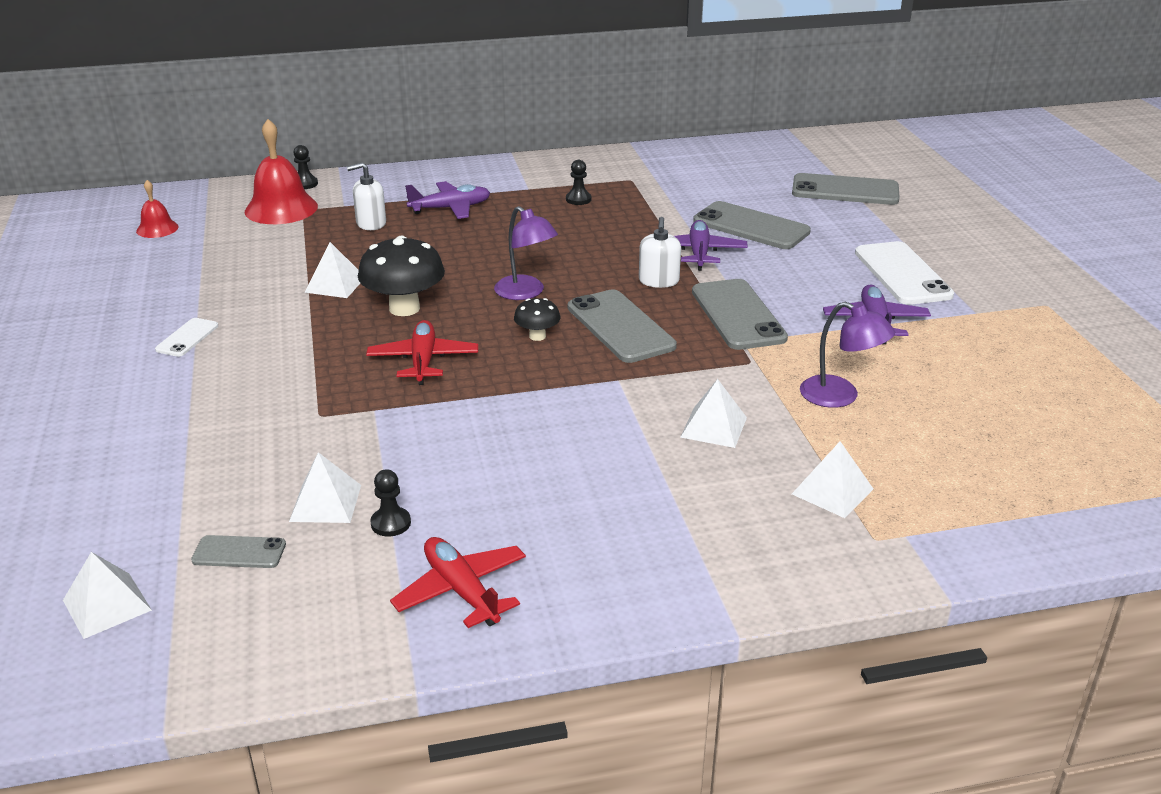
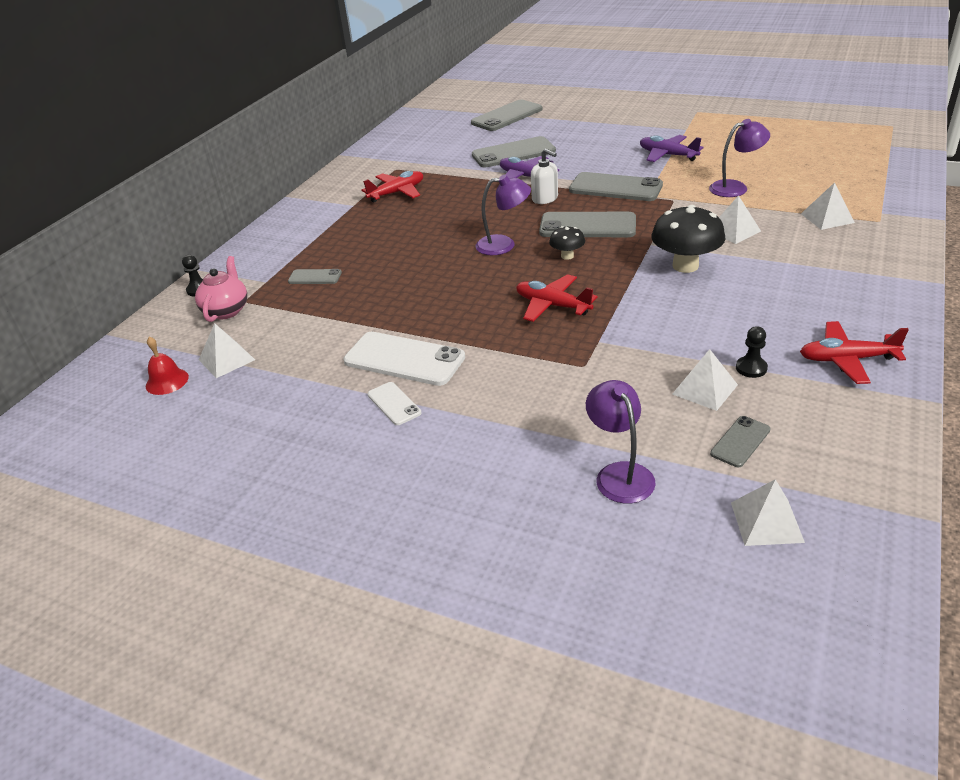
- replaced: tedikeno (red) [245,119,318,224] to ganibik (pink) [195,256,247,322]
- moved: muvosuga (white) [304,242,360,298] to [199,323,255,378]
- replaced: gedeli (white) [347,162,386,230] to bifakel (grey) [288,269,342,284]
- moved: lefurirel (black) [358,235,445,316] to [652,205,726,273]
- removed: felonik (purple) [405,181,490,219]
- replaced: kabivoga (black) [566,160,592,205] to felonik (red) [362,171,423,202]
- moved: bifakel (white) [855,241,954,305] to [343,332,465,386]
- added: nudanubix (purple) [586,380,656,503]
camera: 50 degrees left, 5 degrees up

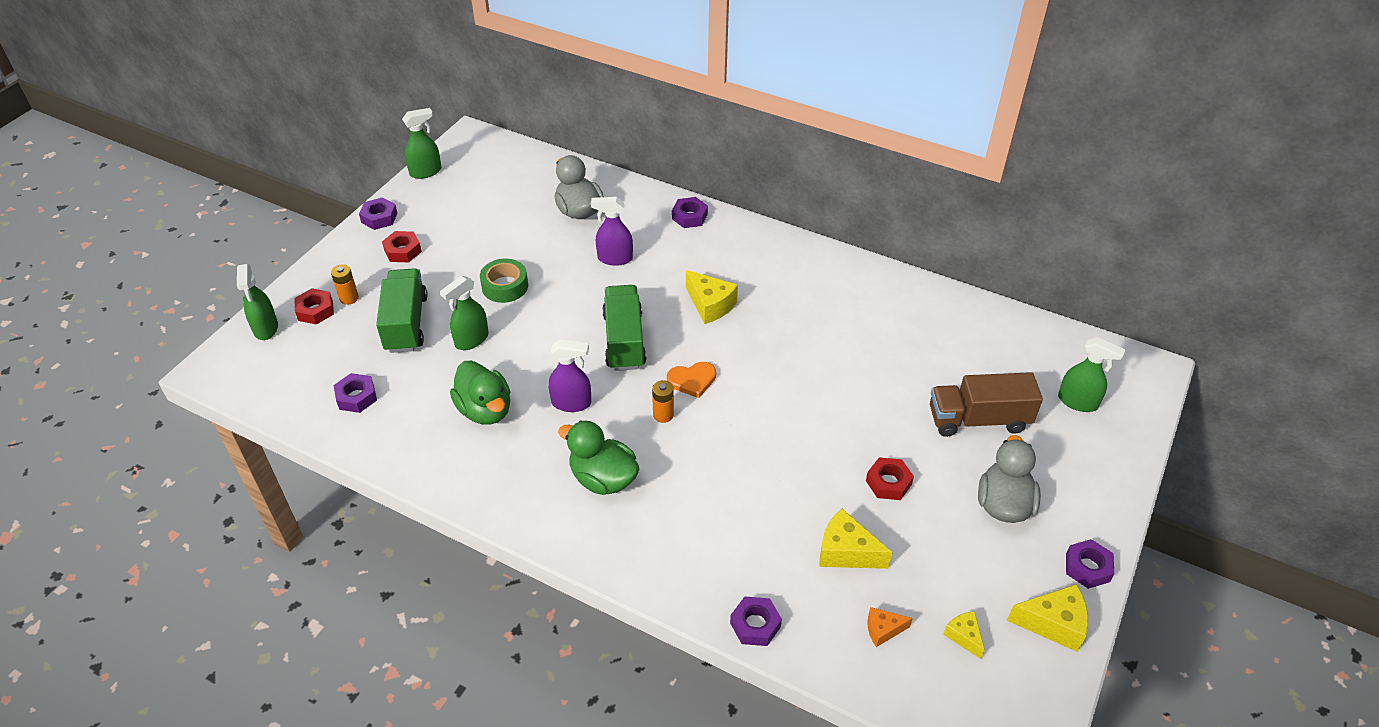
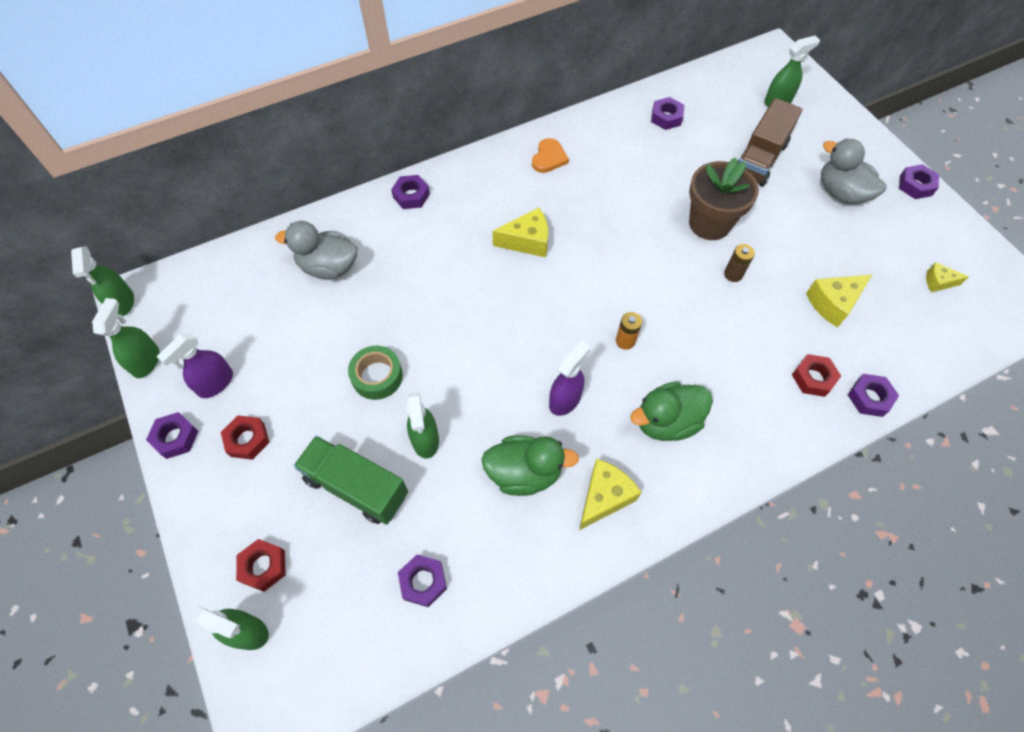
- removed: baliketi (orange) [331,264,359,305]
- moved: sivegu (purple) [591,197,633,266] to [157,333,233,398]
- removed: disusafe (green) [602,285,646,371]
- moved: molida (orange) [667,362,716,398] to [532,138,569,173]
- moved: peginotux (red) [866,457,914,500] to [792,354,841,397]
- removed: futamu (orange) [867,607,913,647]
- moved: futamu (yellow) [1007,584,1088,652] to [579,459,642,530]
- added: sivegu (green) [71,246,134,316]
- added: peginotux (purple) [651,97,684,130]
- added: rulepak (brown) [689,157,759,240]
- added: baliketi (brown) [724,244,755,282]
camera: 55 degrees left, 15 degrees up

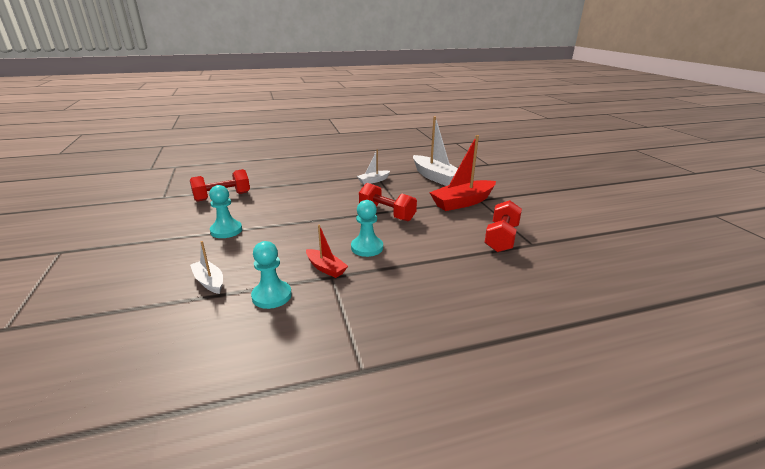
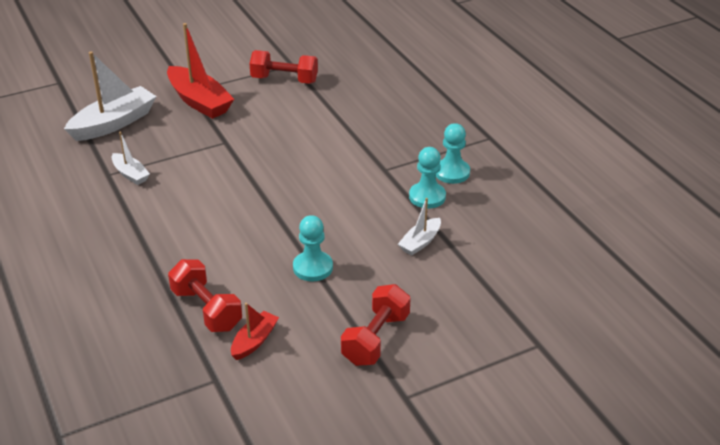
- moved: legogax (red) [306,225,348,278] to [231,303,279,360]
- moved: kabivoga (turquoise) [351,200,383,257] to [435,123,470,184]
- moved: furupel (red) [359,183,417,221] to [341,284,411,366]
camera: 100 degrees left, 10 degrees up

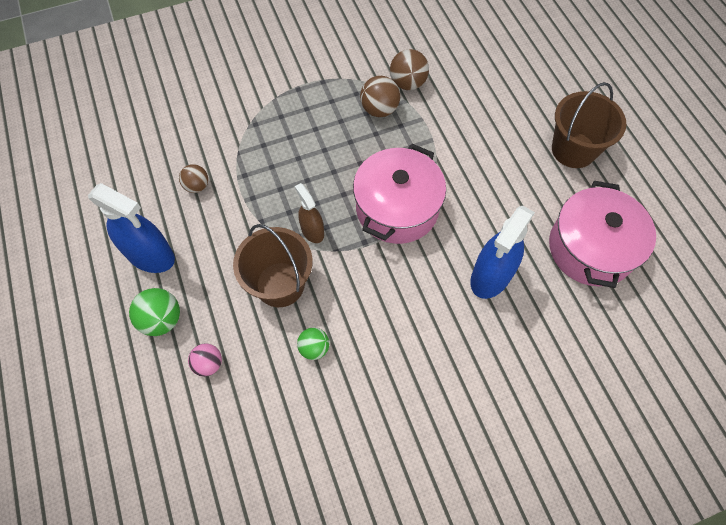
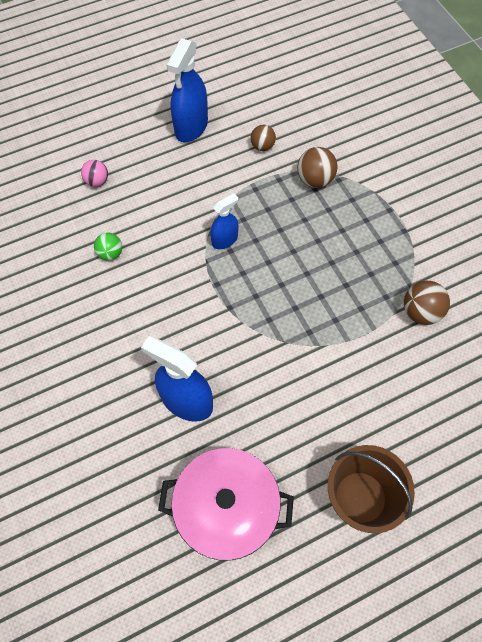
- removed: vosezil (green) [129,288,180,336]
- removed: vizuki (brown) [233,224,313,307]
- recoloured: sivegu (brown) [295,183,324,243] to sivegu (blue) [210,193,238,249]
- removed: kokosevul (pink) [353,144,446,244]
- moved: vosezil (brown) [360,76,400,117] to [297,147,338,188]
camera: 85 degrees right, 0 degrees up

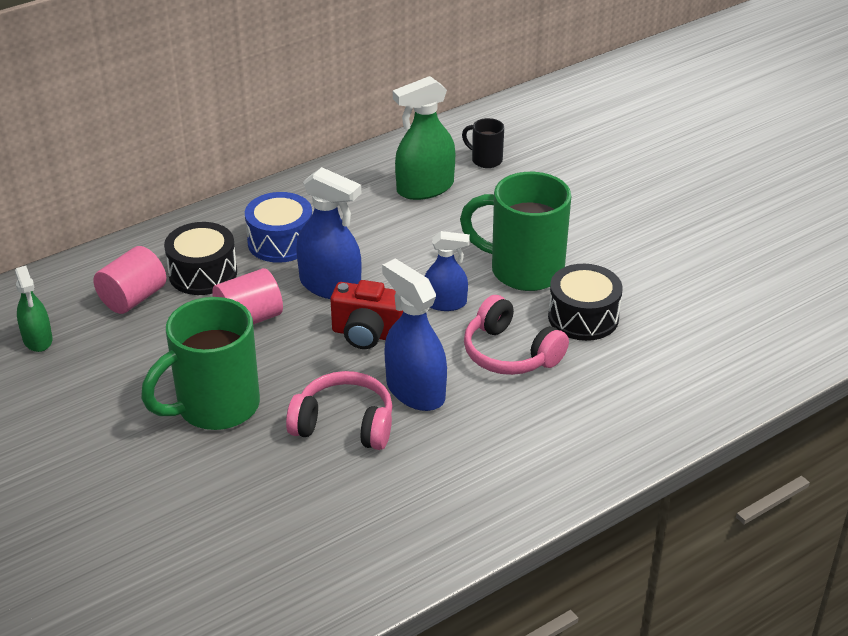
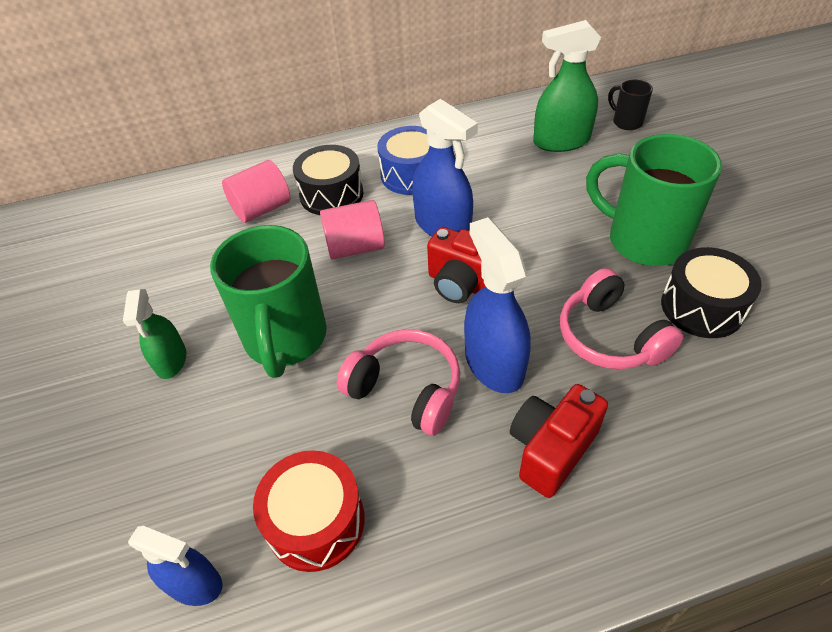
- moved: sivegu (green) [15,266,52,352] to [123,289,186,379]
- turned: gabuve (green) [141,297,260,430] = [210,225,327,378] 75 degrees counterclockwise
- moved: sivegu (blue) [425,231,470,311] to [128,526,223,606]
- added: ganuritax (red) [253,450,365,572]
- added: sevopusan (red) [510,384,608,498]
camera: 20 degrees right, 10 degrees up

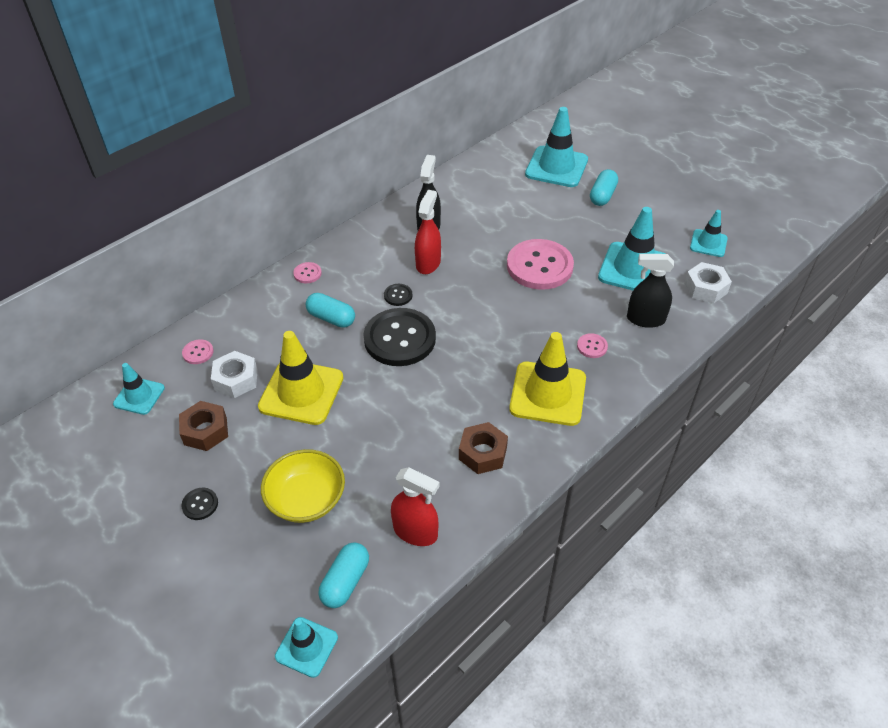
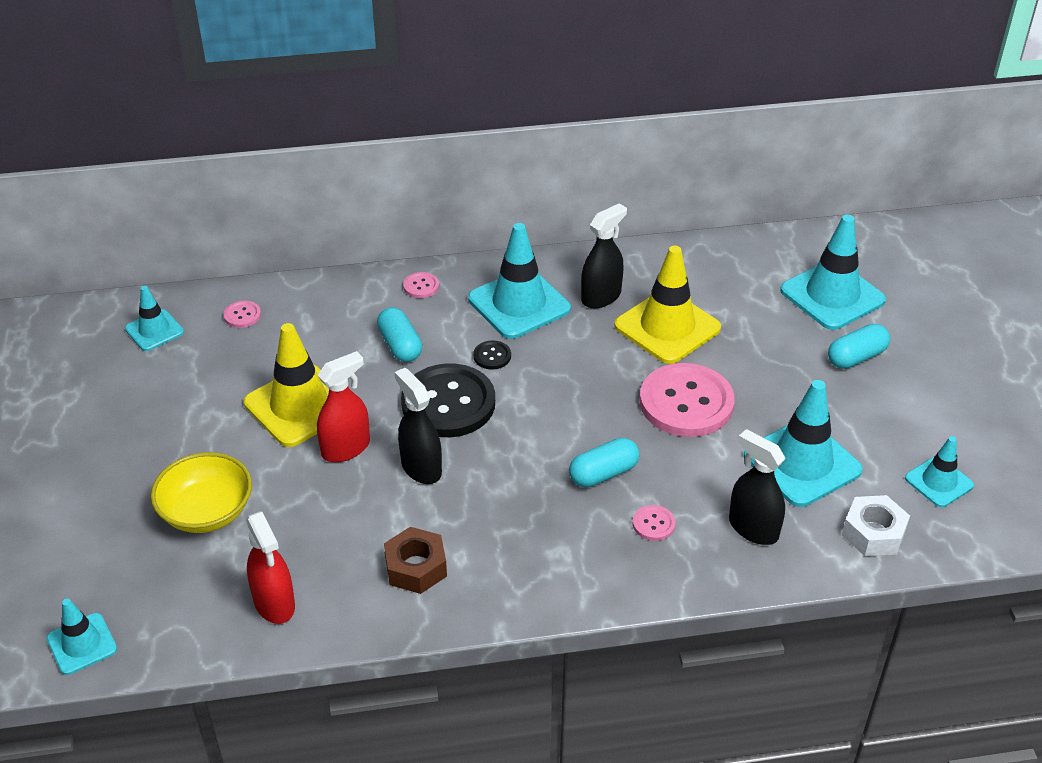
- removed: peginotux (brown) [179,401,228,451]
- removed: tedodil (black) [182,488,218,520]
- removed: peginotux (white) [211,351,258,398]
- moved: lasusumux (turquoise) [318,542,369,608] to [569,438,640,487]
- moved: sivegu (red) [415,190,441,274] to [317,351,370,462]
- moved: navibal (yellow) [509,332,586,426] to [614,246,721,364]
- added: sivegu (black) [394,368,442,484]
- added: navibal (turquoise) [468,223,571,339]
camera: 35 degrees right, 5 degrees down

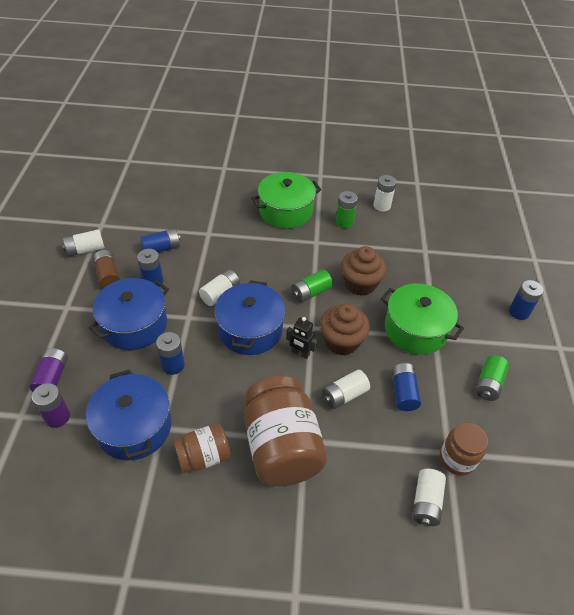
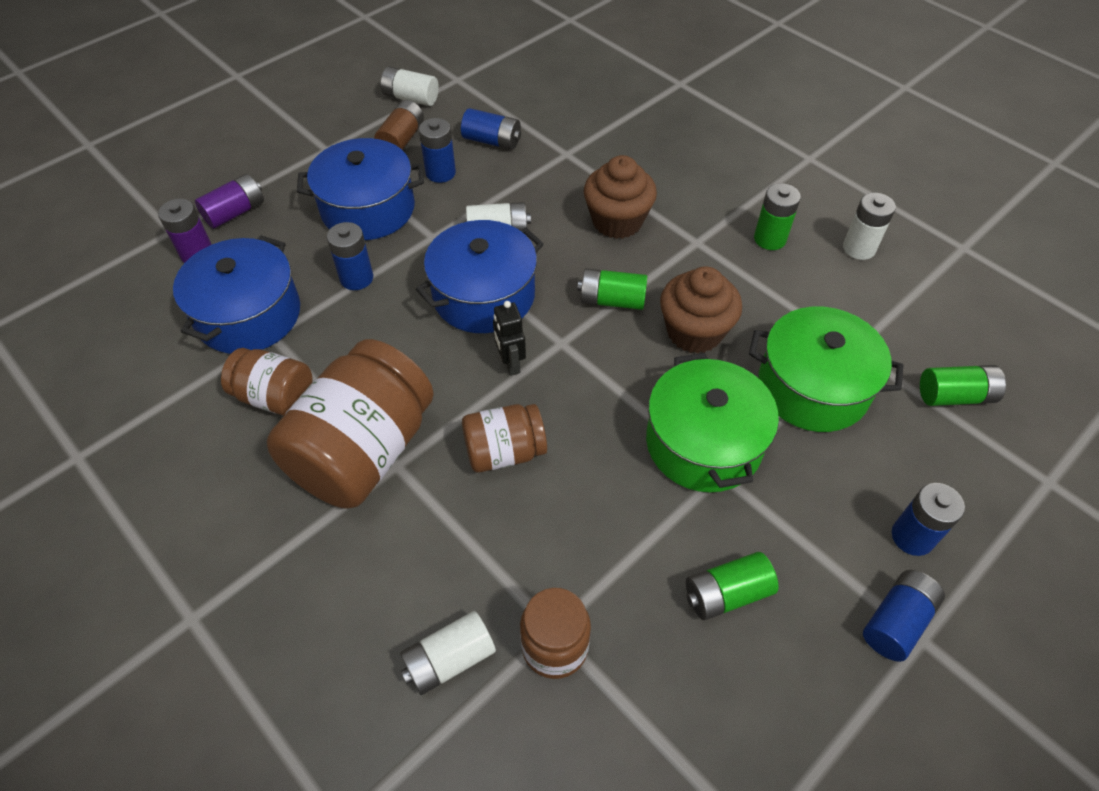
- moved: kokosevul (green) [251,172,322,229] to [749,306,903,432]
- moved: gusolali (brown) [320,304,370,355] to [584,155,657,239]
- replaced: baliketi (white) [322,370,370,409] to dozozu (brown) [462,404,547,473]
- moved: baliketi (blue) [391,363,421,411] to [863,570,945,662]
- added: baliketi (green) [920,365,1006,406]
camera: 45 degrees right, 5 degrees up

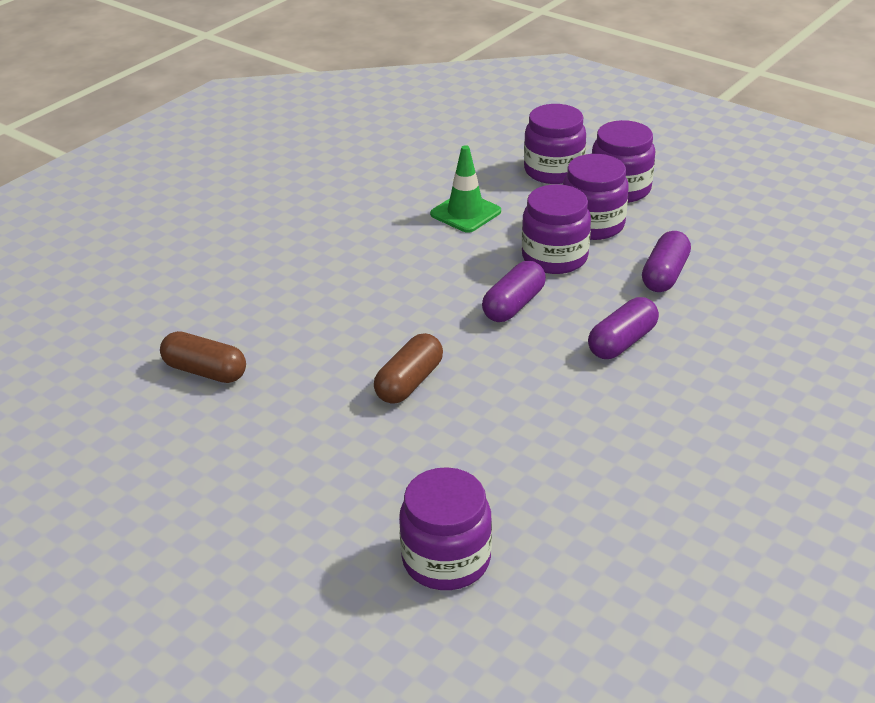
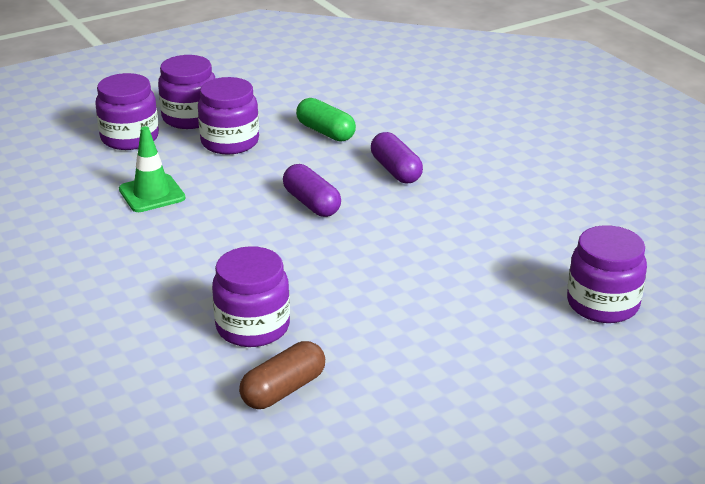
- removed: lasusumux (brown) [374,333,443,404]
- moved: dozozu (purple) [522,184,591,274] to [212,246,290,347]
- recoloured: lasusumux (purple) [642,231,691,292] to lasusumux (green) [296,98,356,142]
camera: 70 degrees left, 5 degrees down

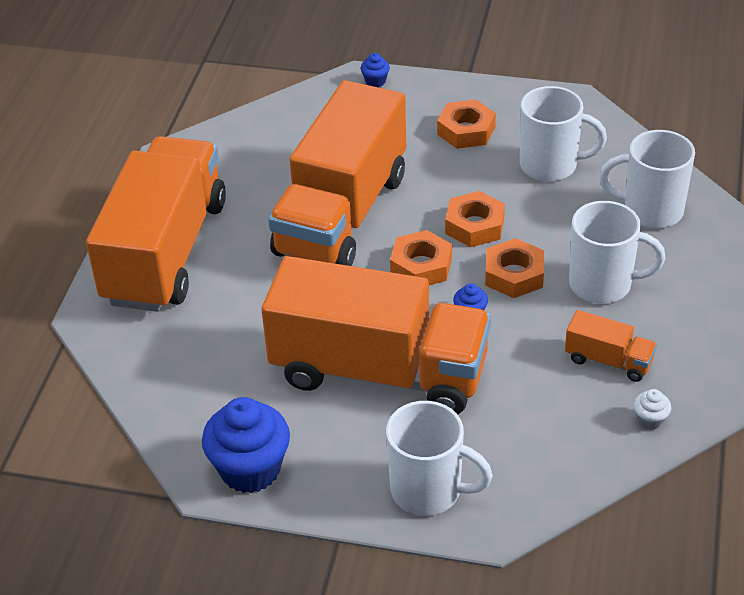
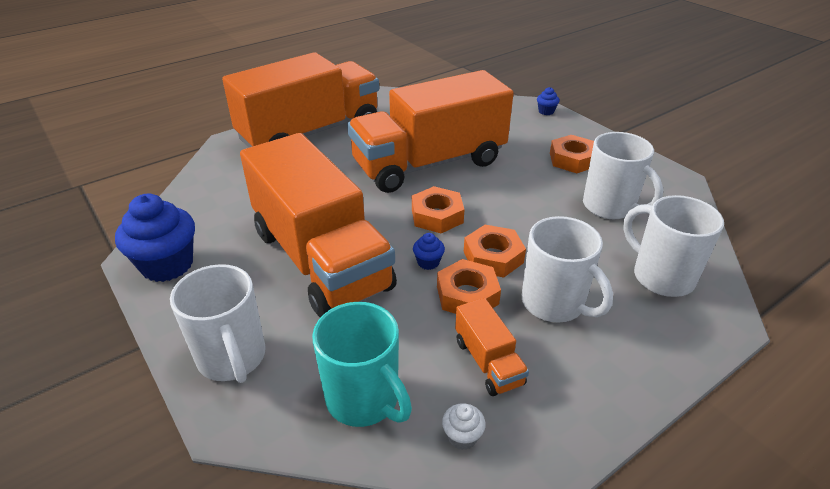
- moved: peginotux (orange) [445,191,505,247] to [437,259,501,314]
- added: gabuve (turquoise) [312,302,412,427]
camera: 40 degrees right, 5 degrees down

